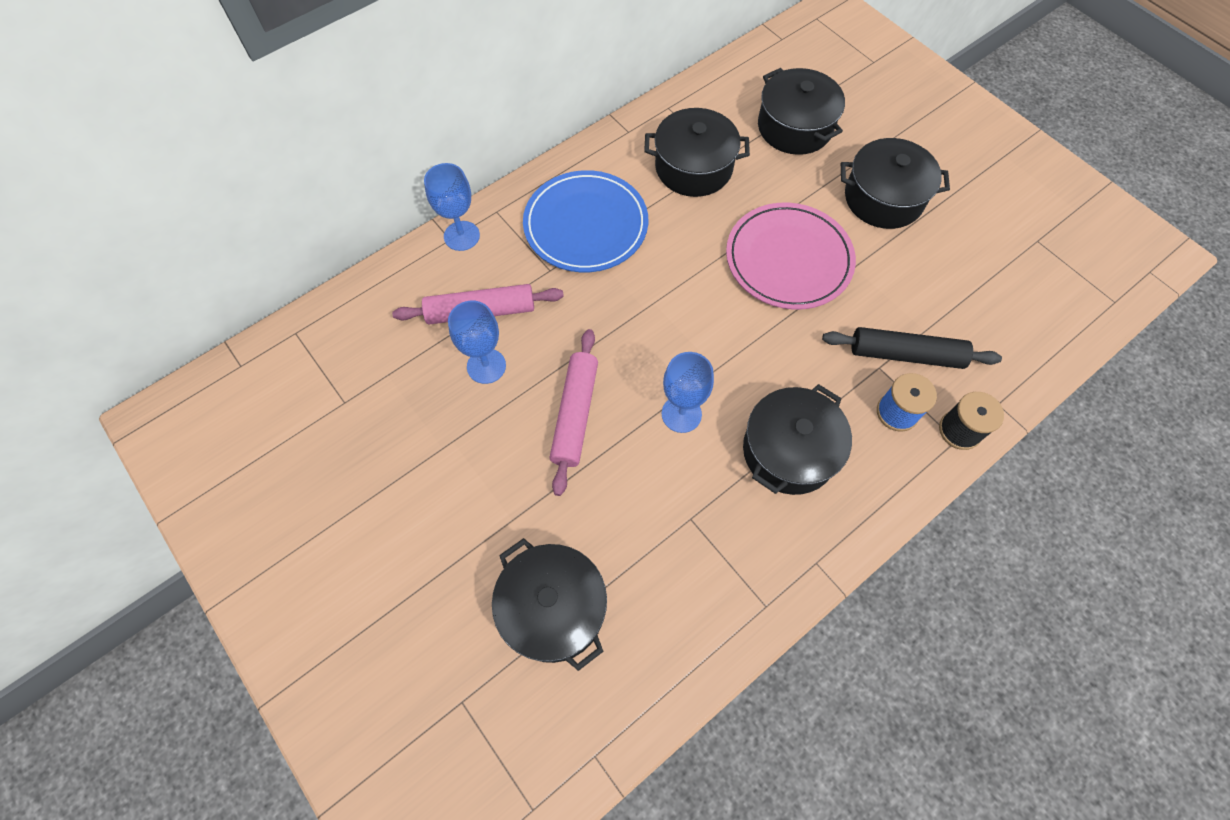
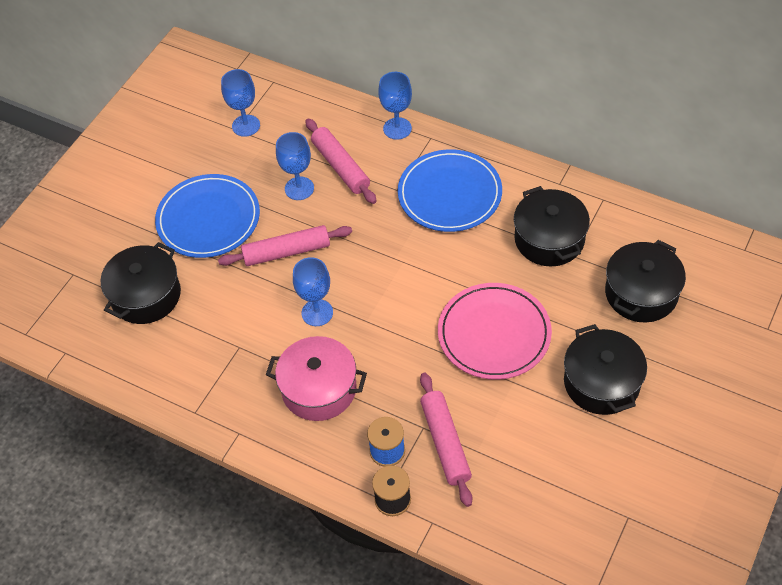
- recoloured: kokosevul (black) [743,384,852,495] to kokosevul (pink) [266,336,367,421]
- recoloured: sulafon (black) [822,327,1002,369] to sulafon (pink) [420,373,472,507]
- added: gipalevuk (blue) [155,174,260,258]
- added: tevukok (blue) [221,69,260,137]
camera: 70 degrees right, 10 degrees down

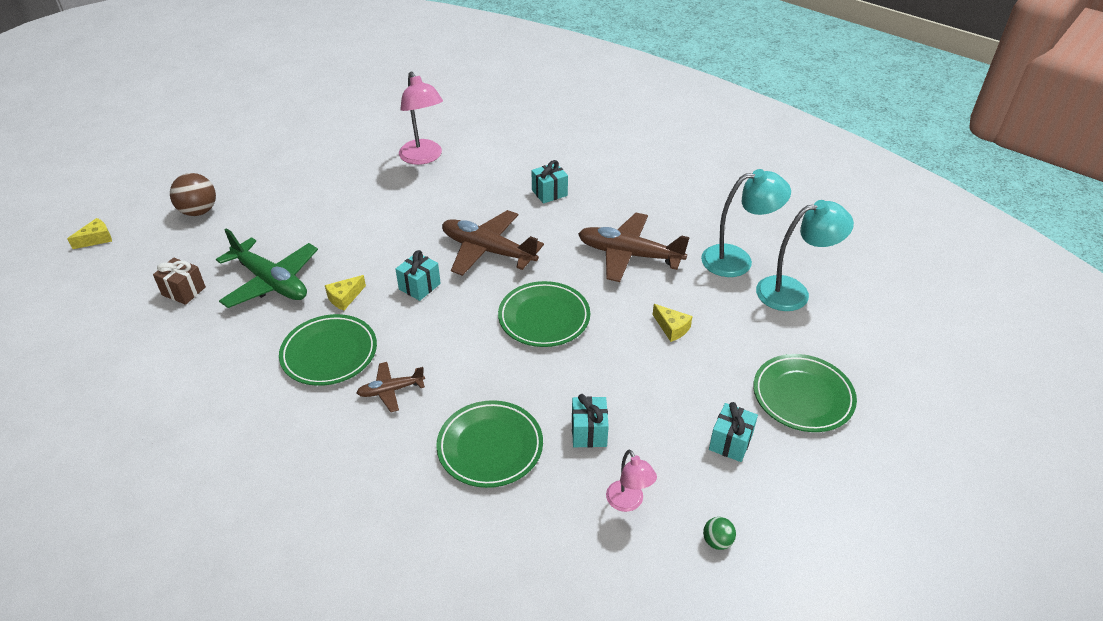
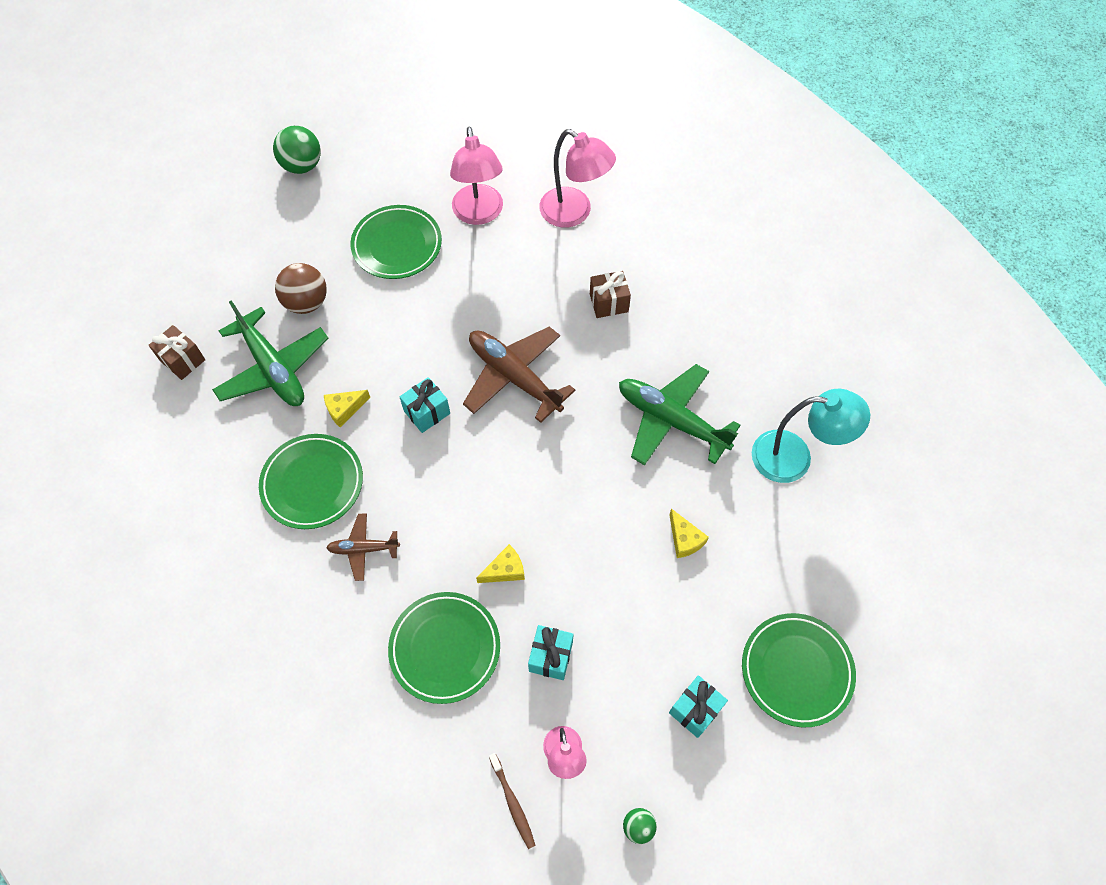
- moved: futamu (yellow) [67,218,112,249] to [476,544,525,583]
- moved: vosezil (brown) [170,173,216,216] to [275,263,327,314]
- moved: gipalevuk (green) [498,281,590,347] to [351,205,442,279]
- recoloured: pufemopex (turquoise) [531,160,568,203] to pufemopex (brown) [590,271,631,318]
- recoloured: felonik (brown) [578,213,690,282] to felonik (green) [619,364,740,465]
- removed: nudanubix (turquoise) [756,200,854,311]
- added: vosezil (green) [273,126,321,174]
- added: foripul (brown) [489,753,536,849]
- added: nudanubix (pink) [539,129,616,227]
camera: 15 degrees right, 20 degrees up

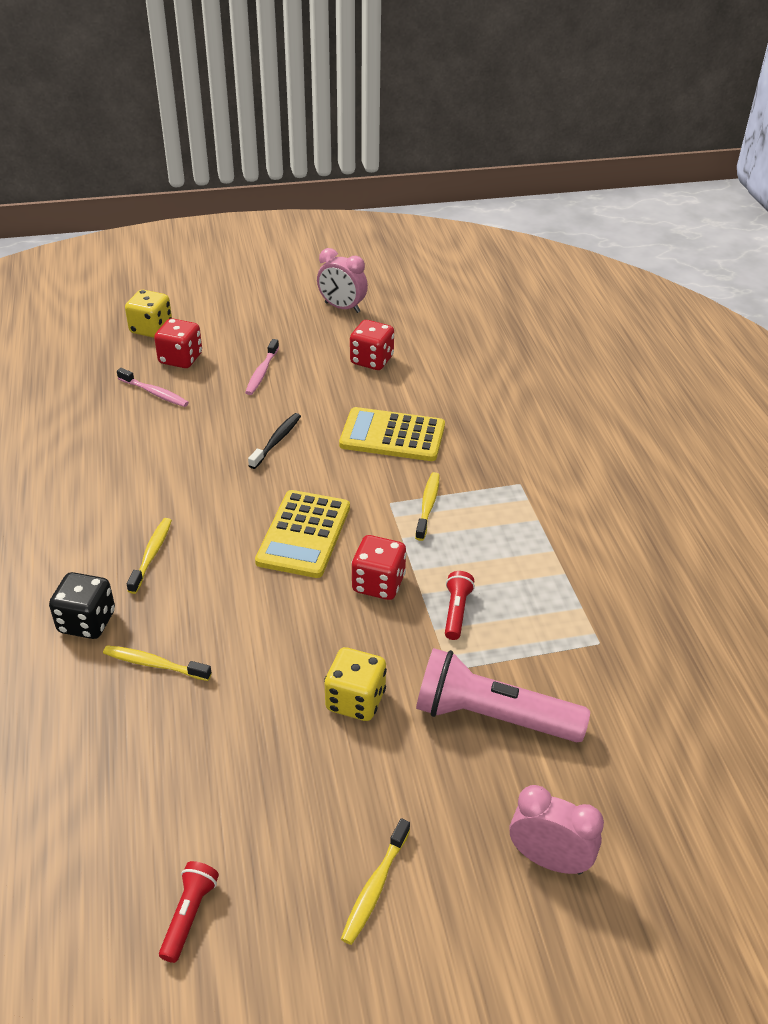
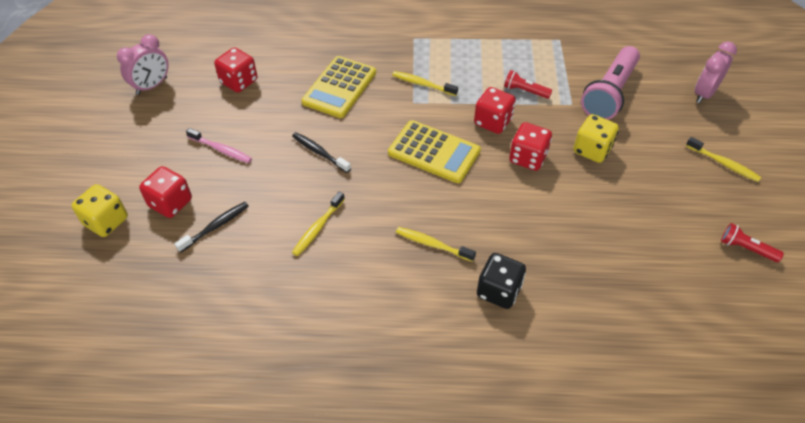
- moved: foripul (yellow) [103,645,212,681] to [292,192,345,256]
- recoloured: foripul (pink) [117,368,189,407] to foripul (black) [174,202,249,253]
- added: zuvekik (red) [509,122,552,171]
camera: 75 degrees left, 10 degrees up

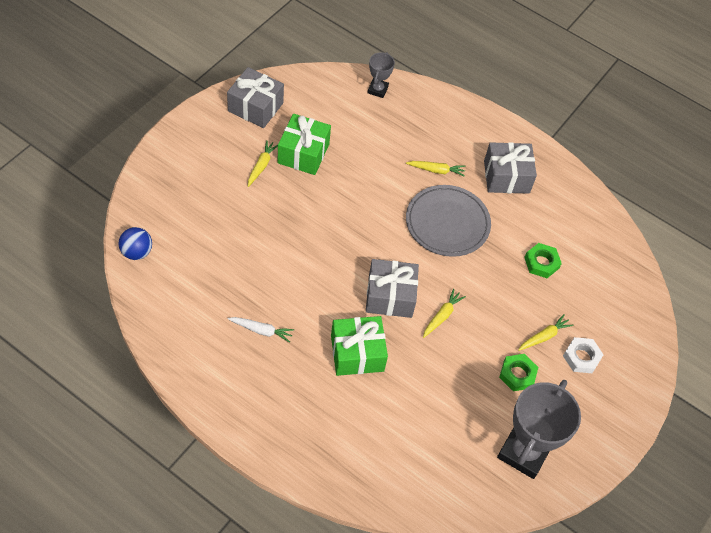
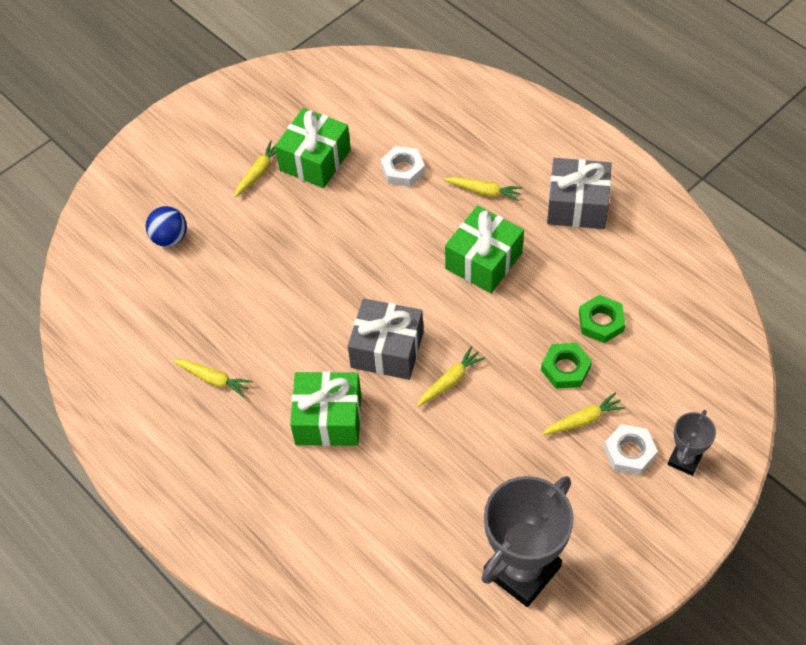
- moved: vosezil (blue) [119,227,152,260] to [146,206,187,247]
- removed: pufemopex (grey) [227,67,284,128]
- recoloured: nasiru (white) [228,317,294,343] to nasiru (yellow) [172,359,252,397]
- moved: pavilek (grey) [368,52,395,98] to [668,410,716,476]
- replaced: gipalevuk (grey) [406,185,491,257] to pufemopex (green) [445,206,524,293]
- moved: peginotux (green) [499,354,538,391] to [541,343,592,389]
- added: peginotux (white) [381,146,425,187]
camera: 20 degrees right, 0 degrees up

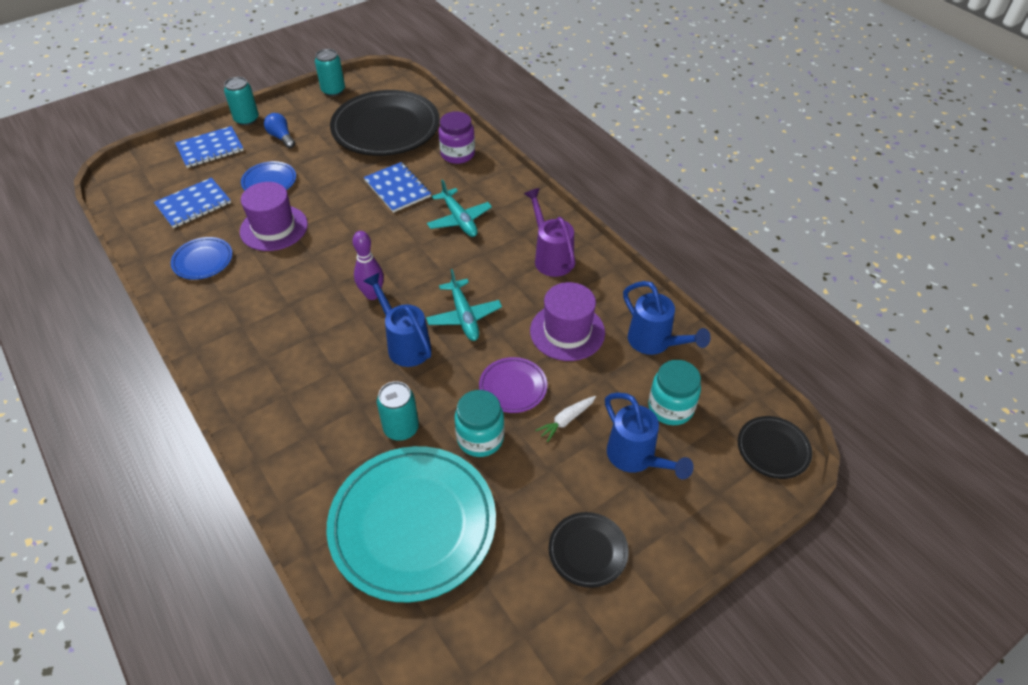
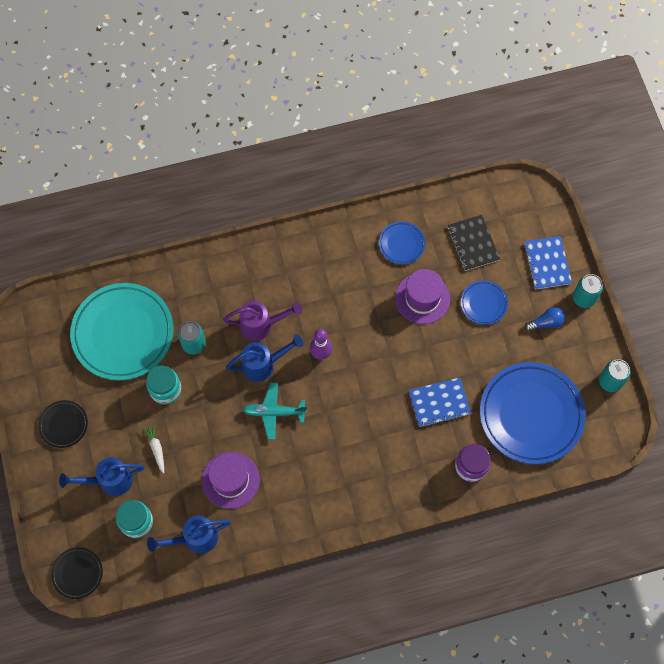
- recoloured: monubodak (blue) [154,178,231,228] to monubodak (black) [447,215,500,271]
- recoloured: gipalevuk (black) [330,90,440,156] to gipalevuk (blue) [480,362,586,464]
- removed: felonik (turquoise) [427,179,492,237]
- removed: gipalevuk (purple) [479,357,547,413]
- moved: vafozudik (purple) [524,188,575,277] to [223,301,302,341]
camera: 110 degrees right, 20 degrees up

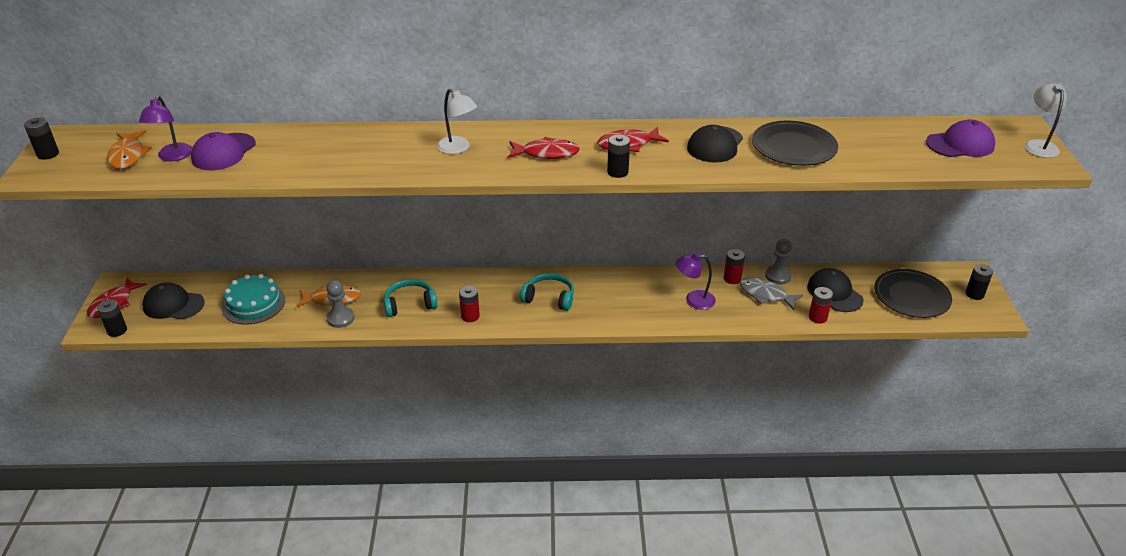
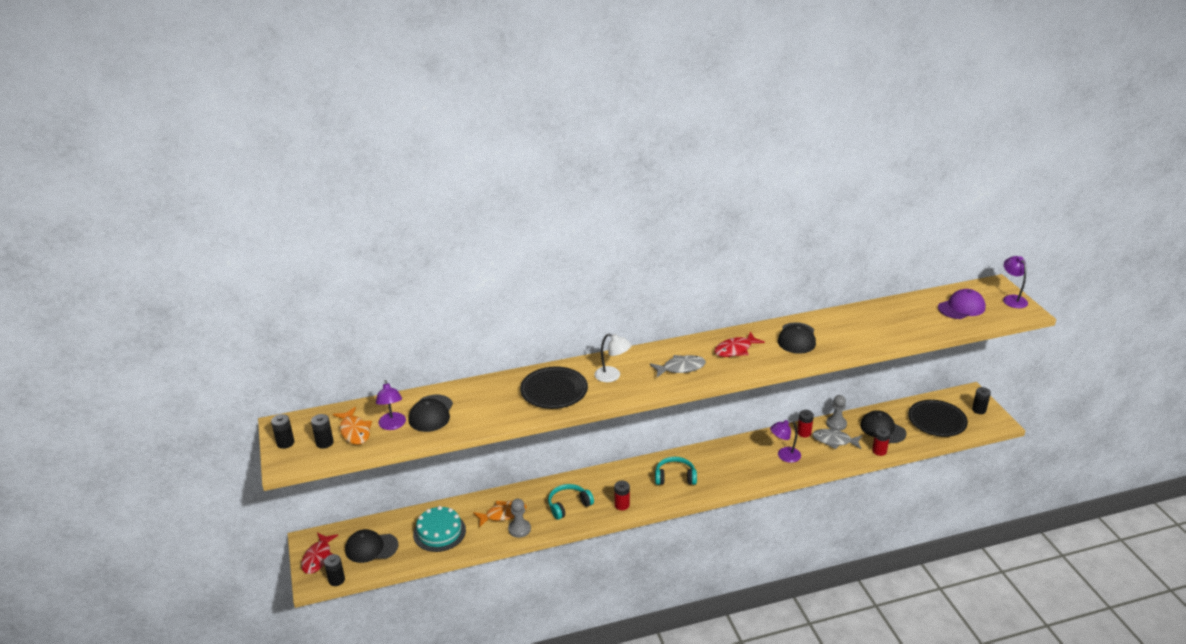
- recoloured: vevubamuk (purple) [191,132,256,170] to vevubamuk (black) [408,395,453,432]
- recoloured: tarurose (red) [508,137,580,159] to tarurose (grey) [650,355,706,377]
- moved: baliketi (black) [607,135,630,178] to [311,414,334,449]
- moved: gipalevuk (black) [752,120,838,166] to [520,366,588,409]
- recoloured: nudanubix (white) [1024,83,1067,158] to nudanubix (purple) [1003,256,1028,308]
camera: 15 degrees left, 5 degrees down

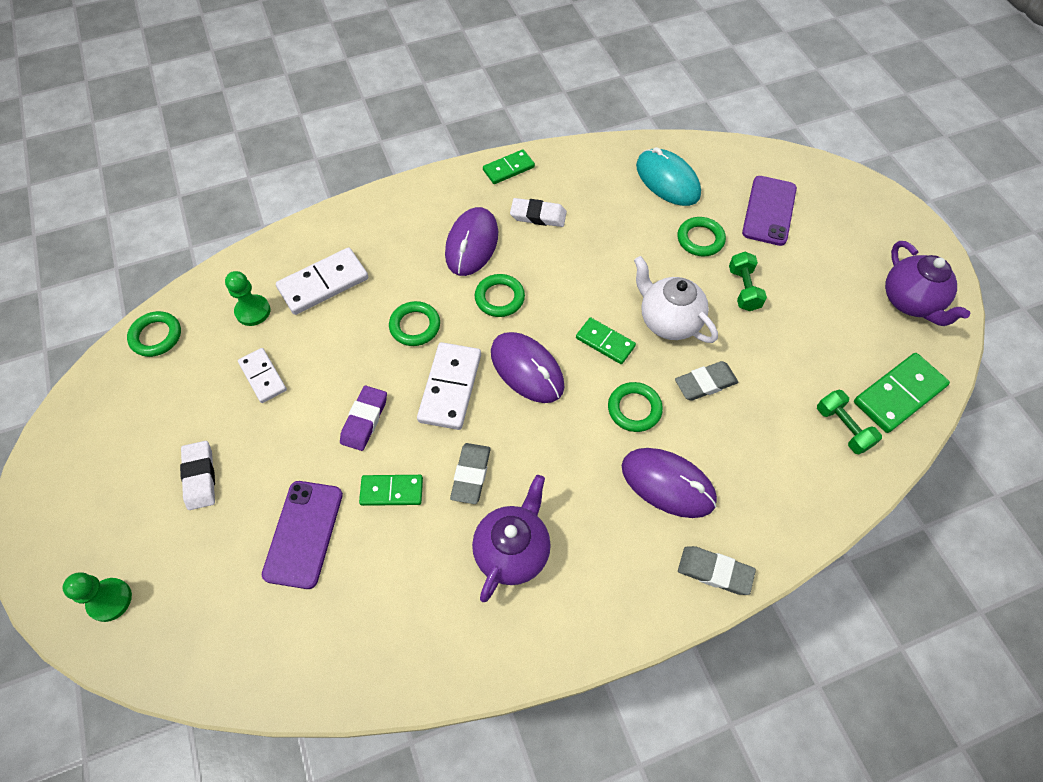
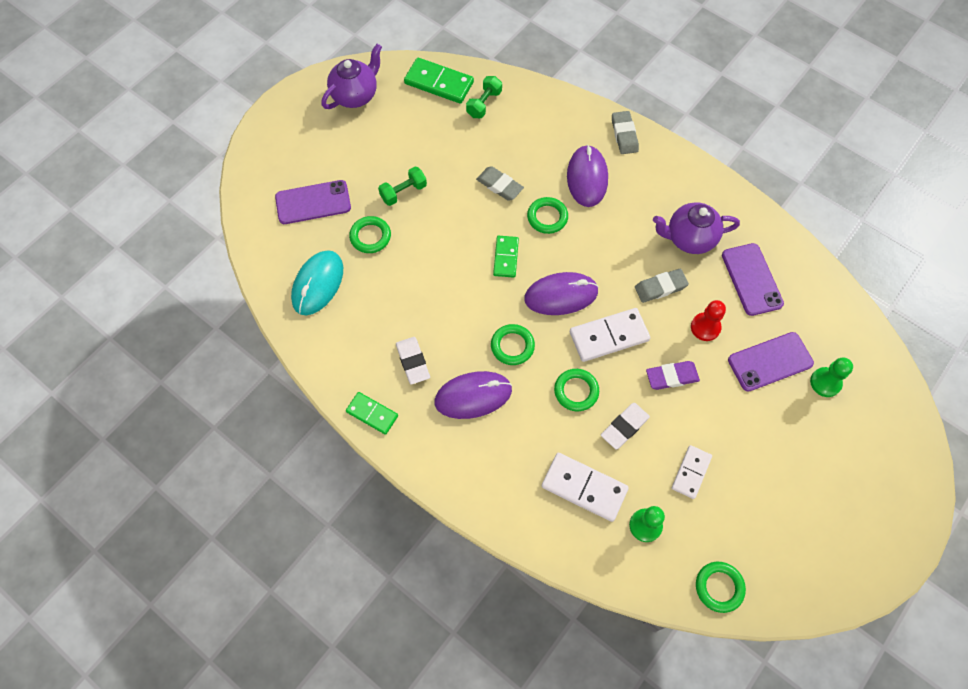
- moved: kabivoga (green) [63,572,132,622] to [810,357,853,397]
- moved: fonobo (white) [180,441,215,510] to [601,403,650,450]
- replaced: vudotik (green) [359,475,423,506] to kabivoga (red) [691,300,726,341]
- turned: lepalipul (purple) [491,332,565,403] = [524,272,599,315] 60 degrees clockwise
- removed: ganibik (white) [634,256,718,343]
- added: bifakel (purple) [722,243,784,316]
camera: 120 degrees left, 5 degrees up

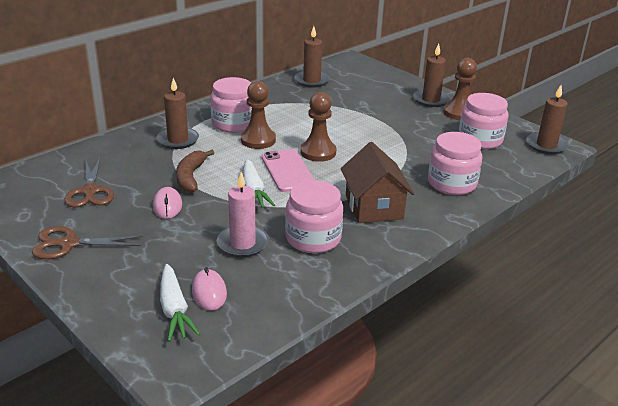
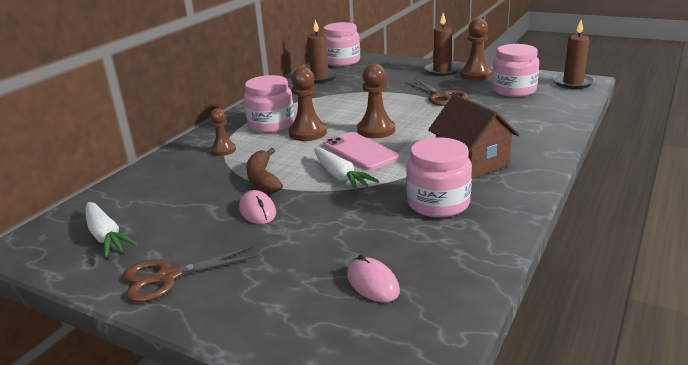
- moved: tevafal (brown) [65,158,114,208] to [405,79,468,106]
- replaced: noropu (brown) [157,78,199,149] to kabivoga (brown) [210,108,236,156]
- moved: nasiru (white) [160,264,200,342] to [86,202,138,257]
- removed: noropu (pink) [217,172,269,257]
- moved: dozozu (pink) [428,132,482,195] to [324,22,360,66]
camera: 15 degrees left, 5 degrees down

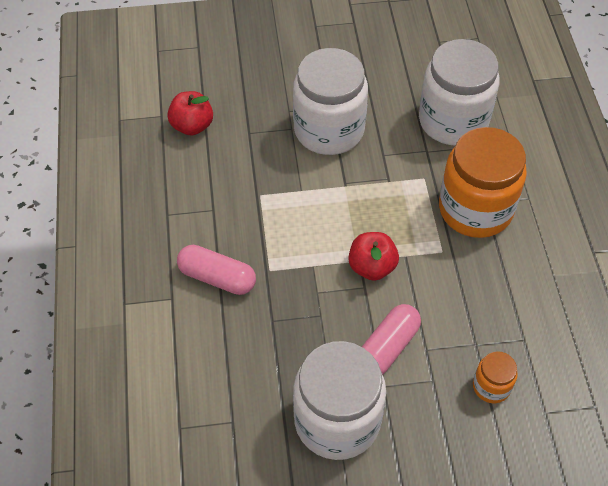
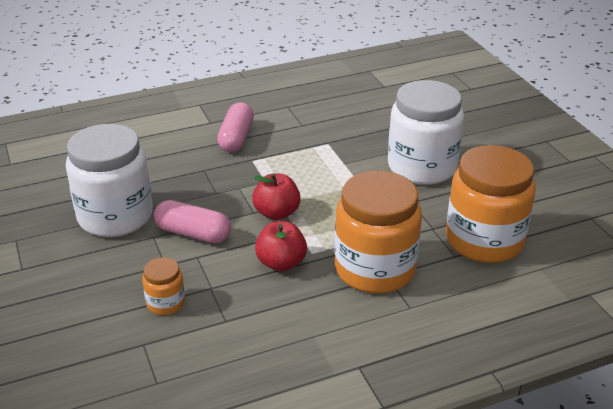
- moved: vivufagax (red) [167,91,213,135] to [255,221,307,271]
- recoloured: dozozu (white) [419,39,500,146] to dozozu (orange) [446,145,536,263]
camera: 75 degrees right, 20 degrees down

